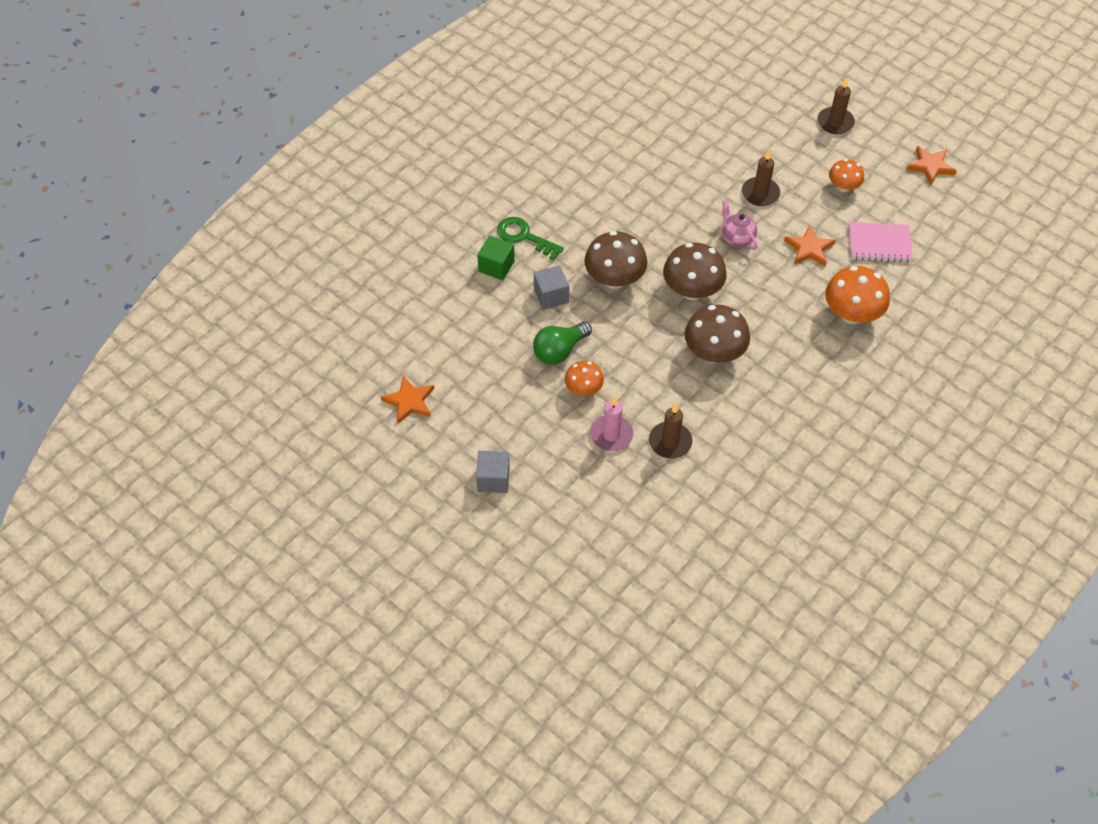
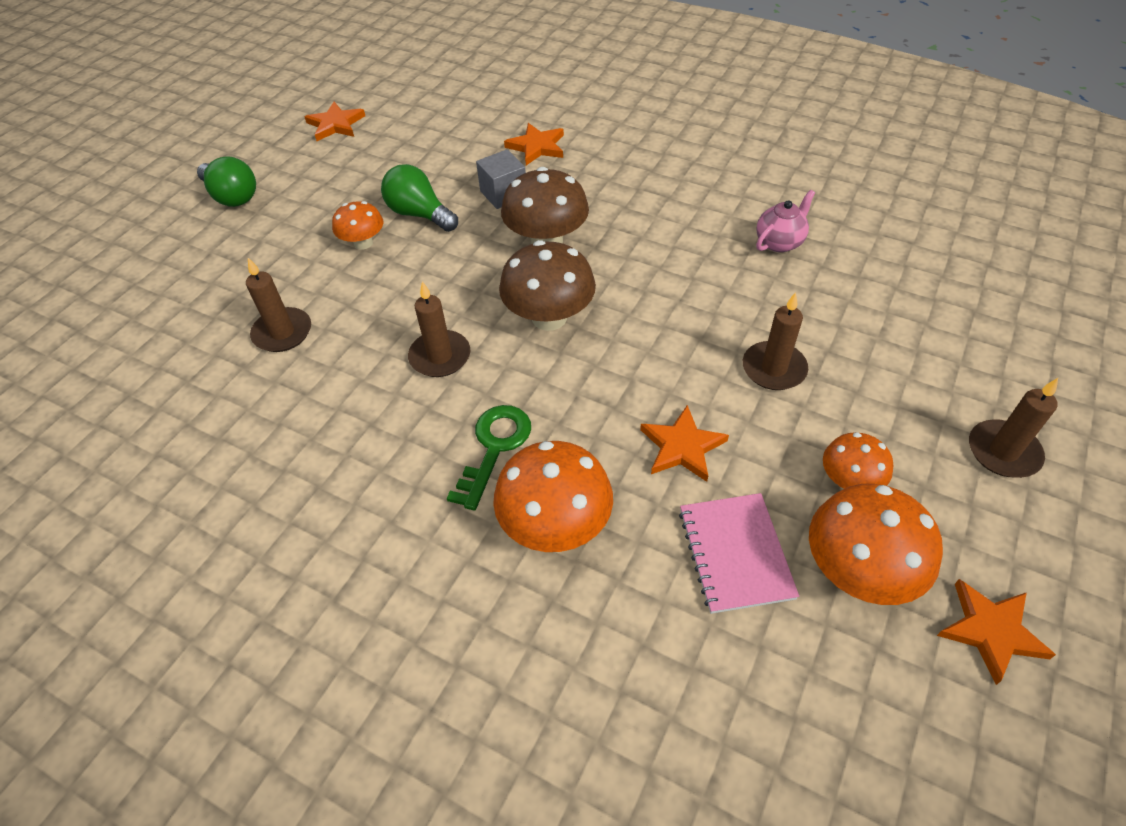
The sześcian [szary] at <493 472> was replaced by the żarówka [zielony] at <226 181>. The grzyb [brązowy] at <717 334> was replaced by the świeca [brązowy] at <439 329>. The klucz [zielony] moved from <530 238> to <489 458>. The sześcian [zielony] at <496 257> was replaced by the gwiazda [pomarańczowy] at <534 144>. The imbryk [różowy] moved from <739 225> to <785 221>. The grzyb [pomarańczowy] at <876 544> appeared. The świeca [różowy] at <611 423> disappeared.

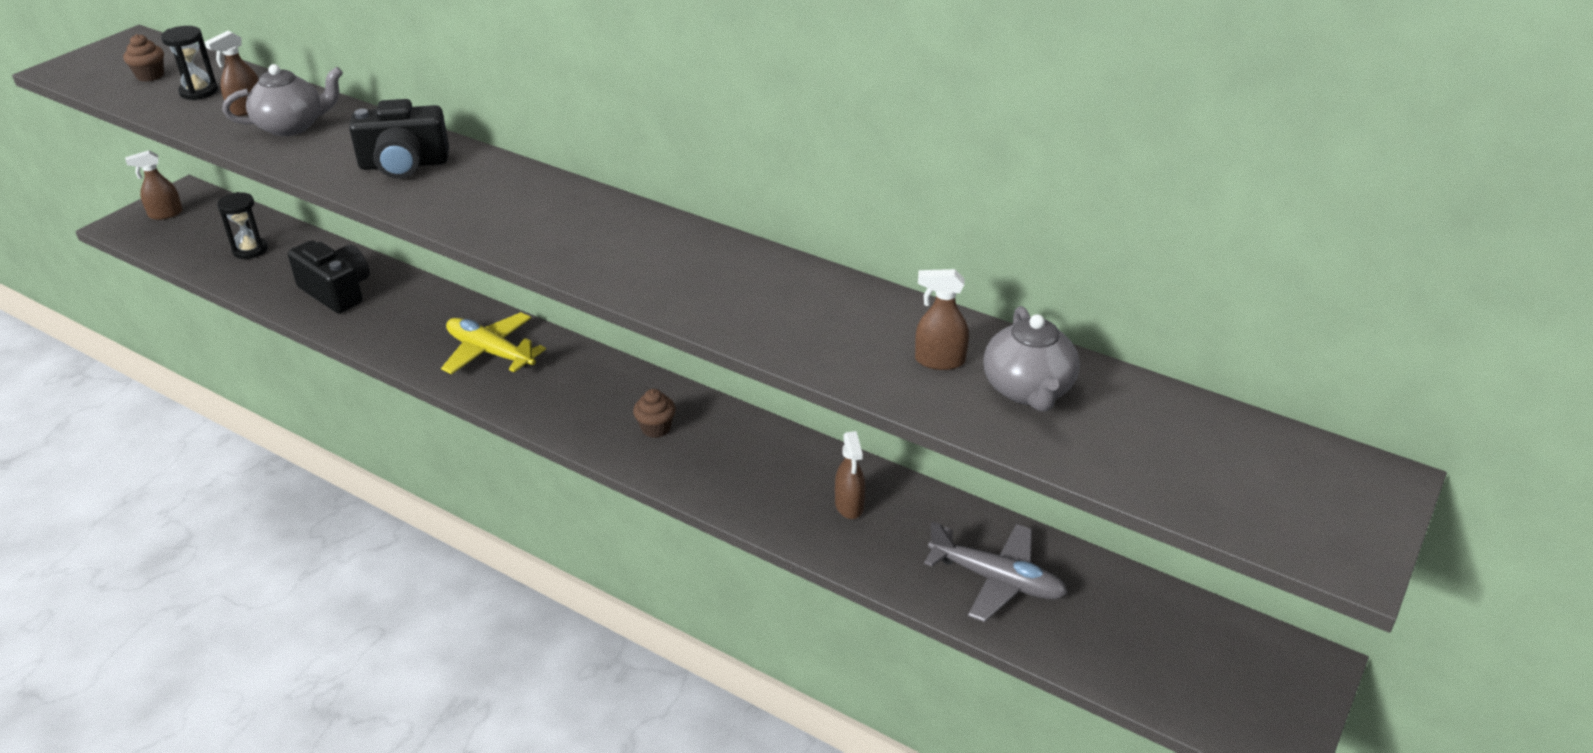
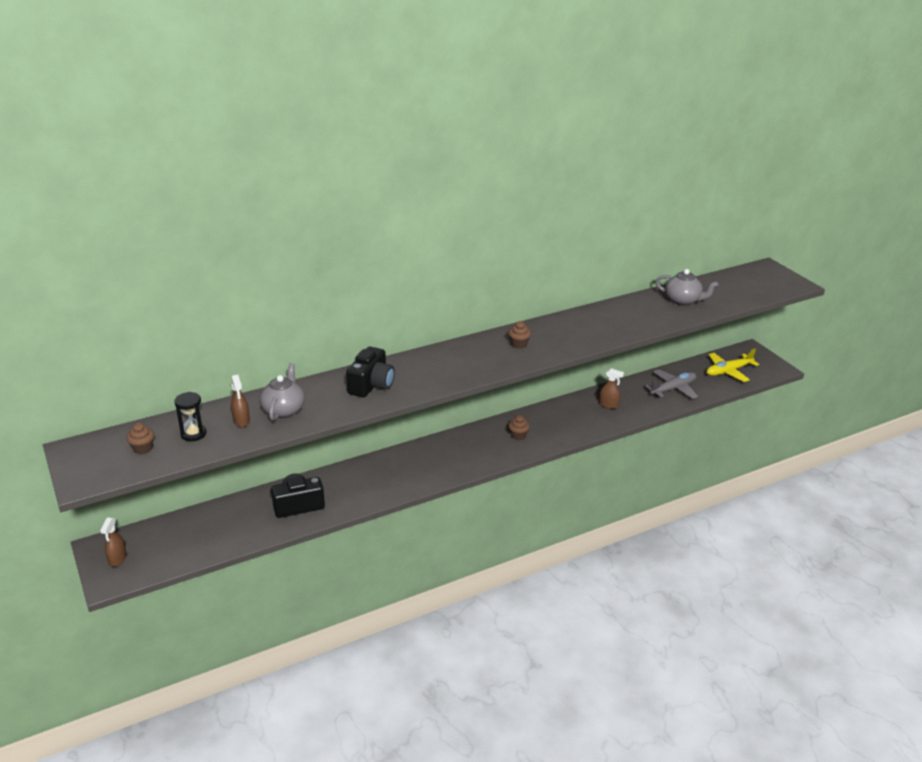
The muffinka [brązowy] at <519 335> appeared. The samolot [żółty] moved from <493 343> to <733 365>. The klepsydra [czarny] at <242 225> disappeared. The spryskiwacz [brązowy] at <942 319> disappeared.

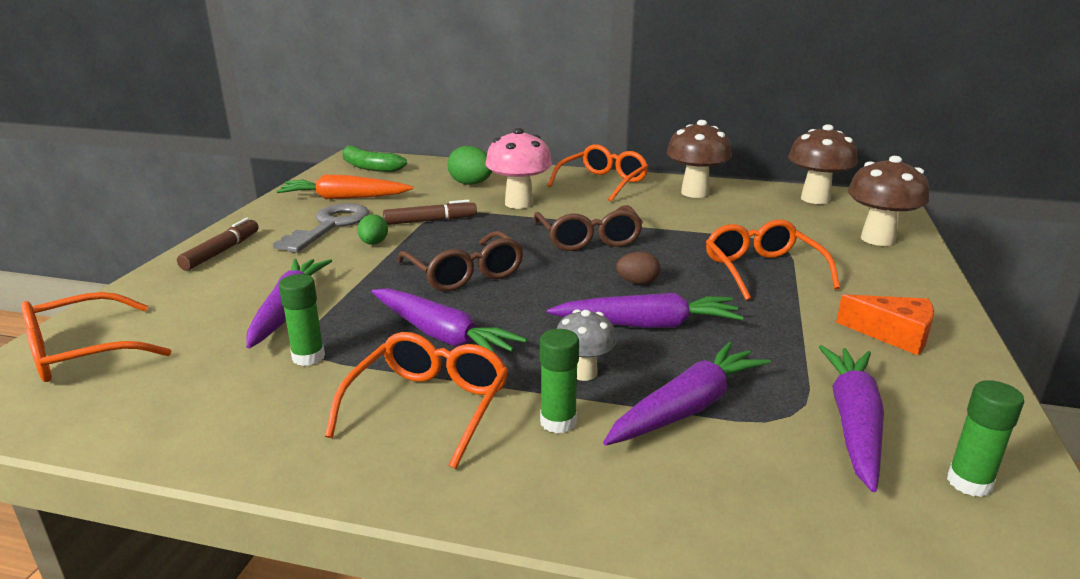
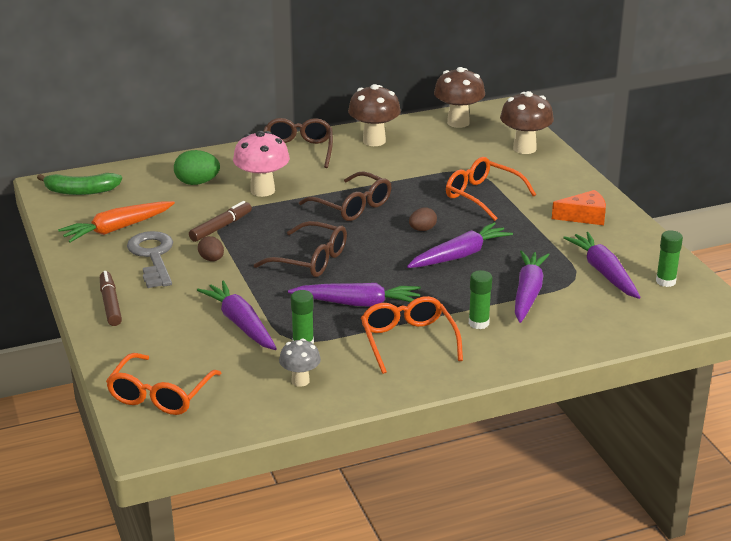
The jajko [zielony] at <373 229> became the jajko [brązowy] at <211 248>. The okulary [pomarańczowy] at <598 173> became the okulary [brązowy] at <298 143>. The grzyb [szary] moved from <586 345> to <300 363>.

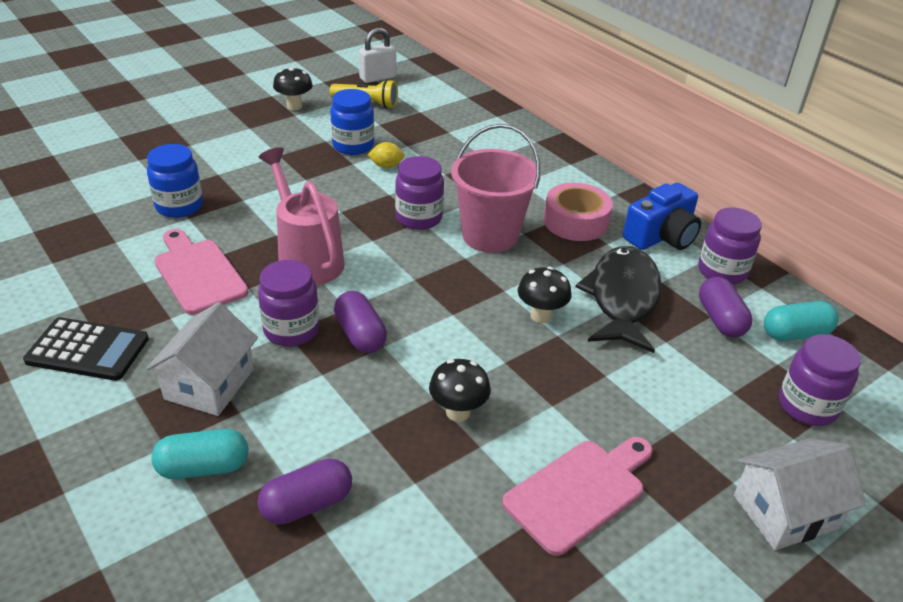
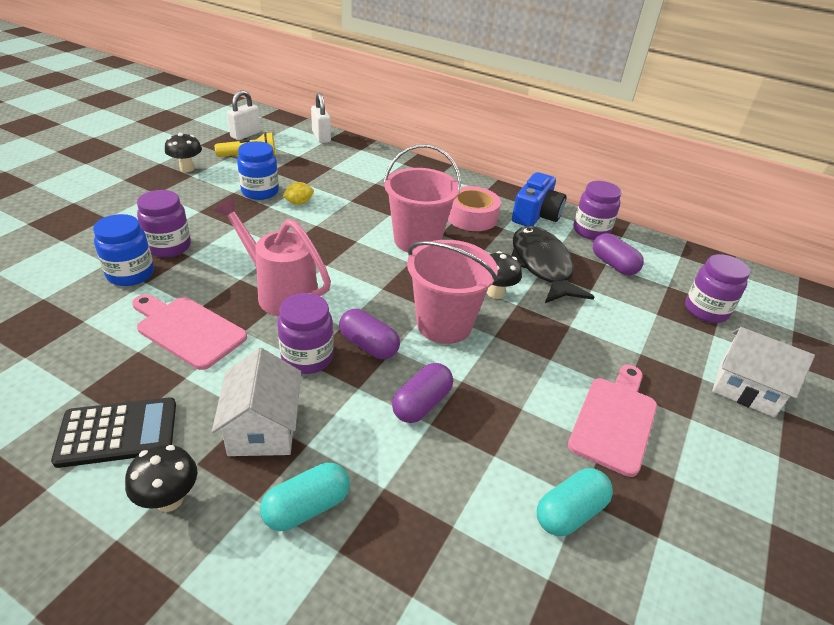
The grzyb [czarny] moved from <460 390> to <161 478>. The słoik [fioletowy] moved from <419 193> to <164 223>. The kłódka [biały] at <321 118> appeared. The kapsułka [fioletowy] moved from <305 492> to <422 393>. The wiadro [różowy] at <452 292> appeared. The kapsułka [turkusowy] moved from <801 321> to <575 502>. The domek [biały] at <800 494> turned 75 degrees clockwise.

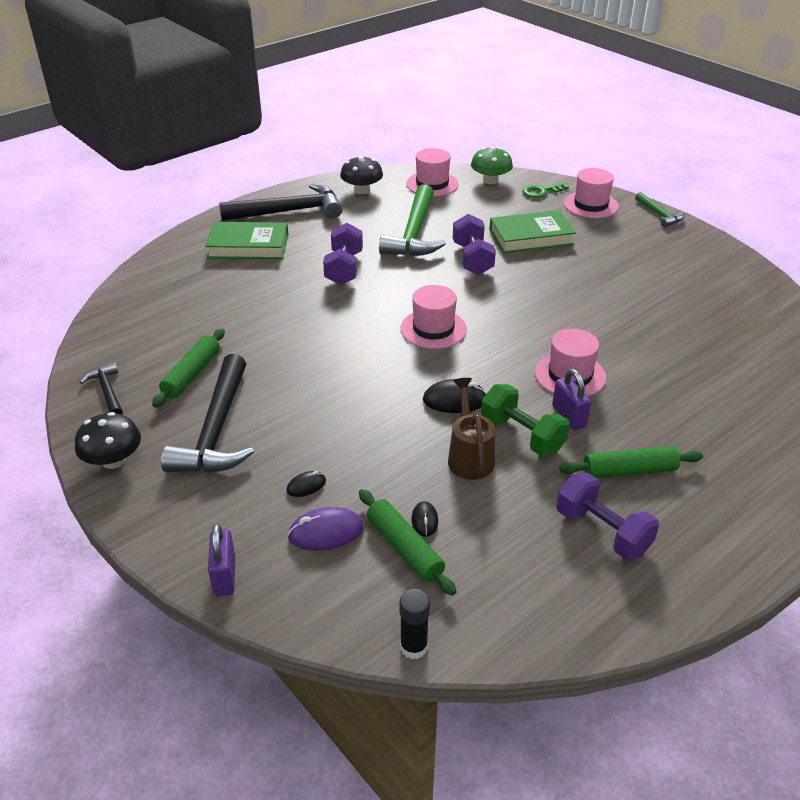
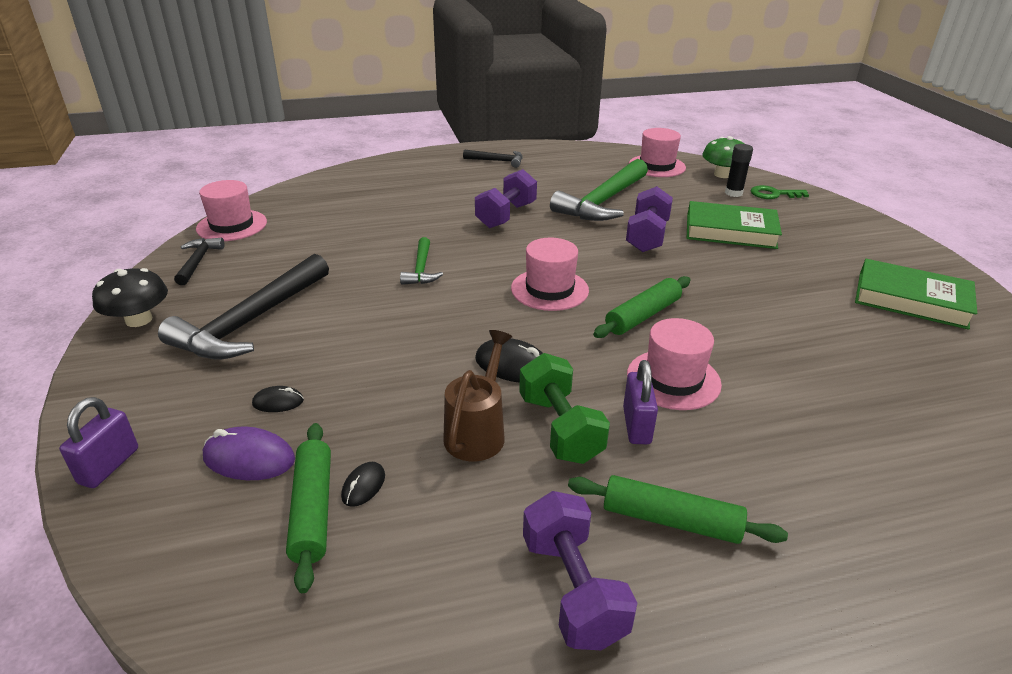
The kapelusz [różowy] moved from <591 193> to <231 210>. The młotek [zielony] moved from <659 209> to <421 261>. The młotek [czarny] at <281 202> changed to 0.50 times the size. The wałek do ciasta [zielony] moved from <188 367> to <641 307>. The klej w sztyfcie [czarny] moved from <415 624> to <739 170>. The książka [zielony] moved from <246 240> to <916 294>. The grzyb [czarny] at <361 175> disappeared.

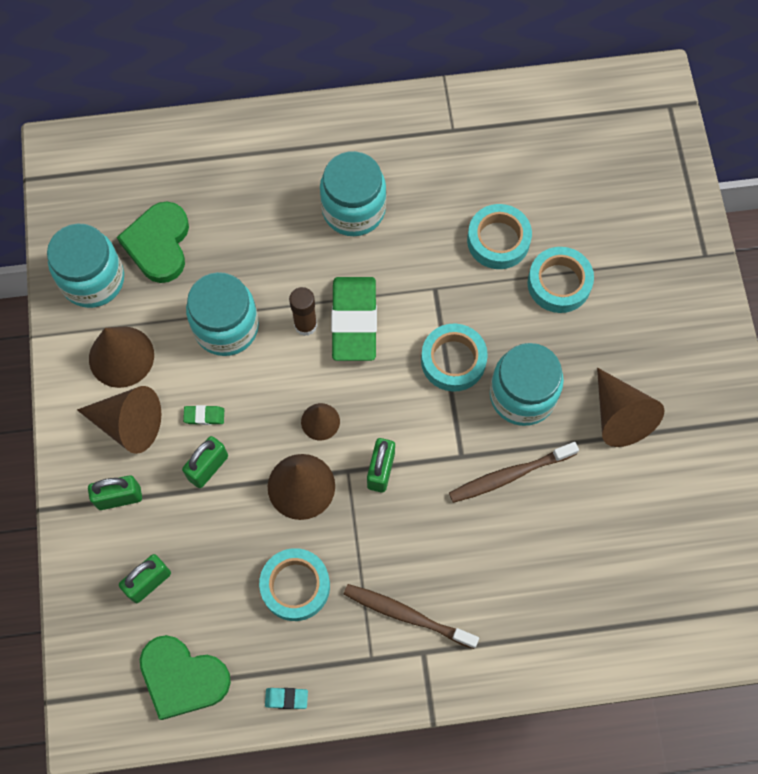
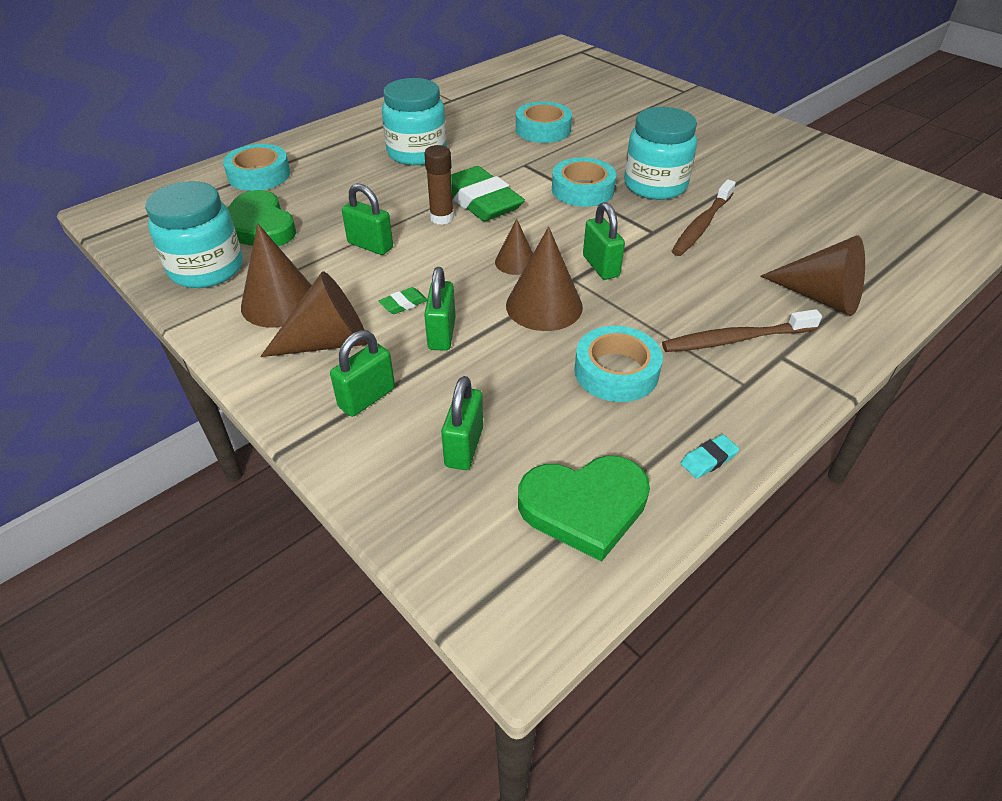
The taśma klejąca [turkusowy] moved from <560 280> to <256 167>. The słoik [turkusowy] at <222 314> was replaced by the kłódka [zielony] at <367 219>. The stożek [brązowy] moved from <630 407> to <812 276>.

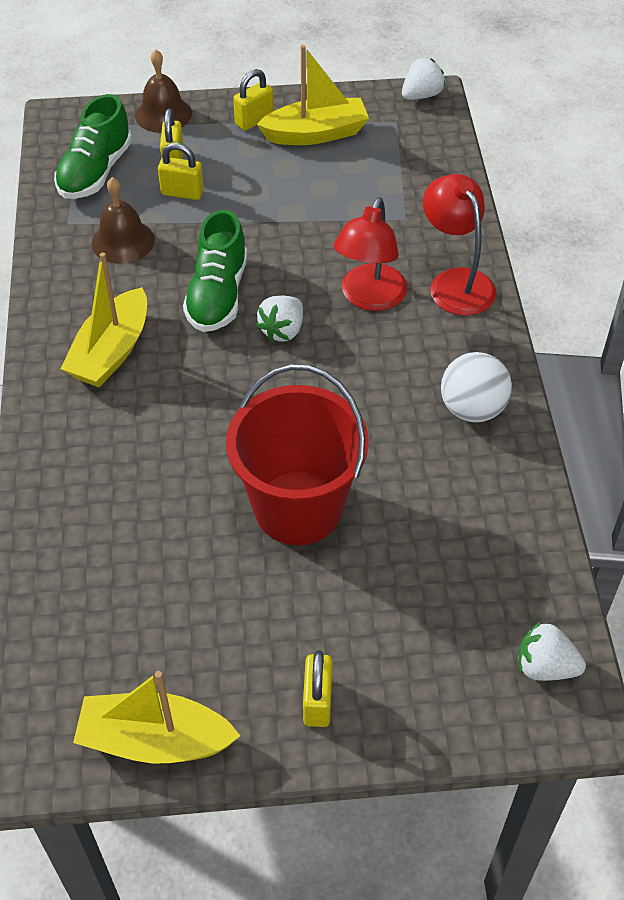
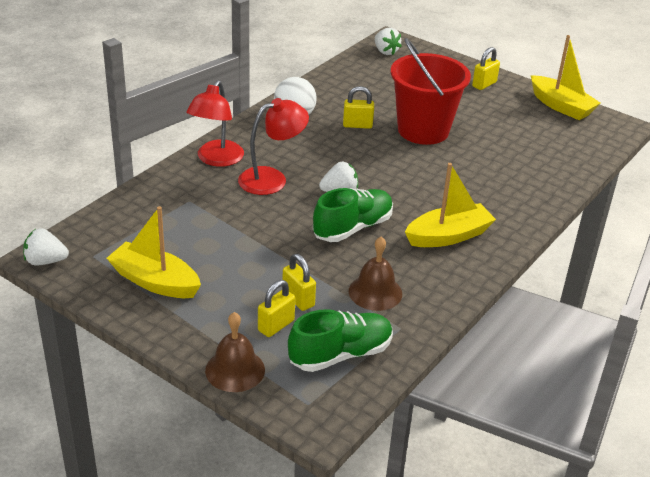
The kłódka [żółty] moved from <253 100> to <358 107>.

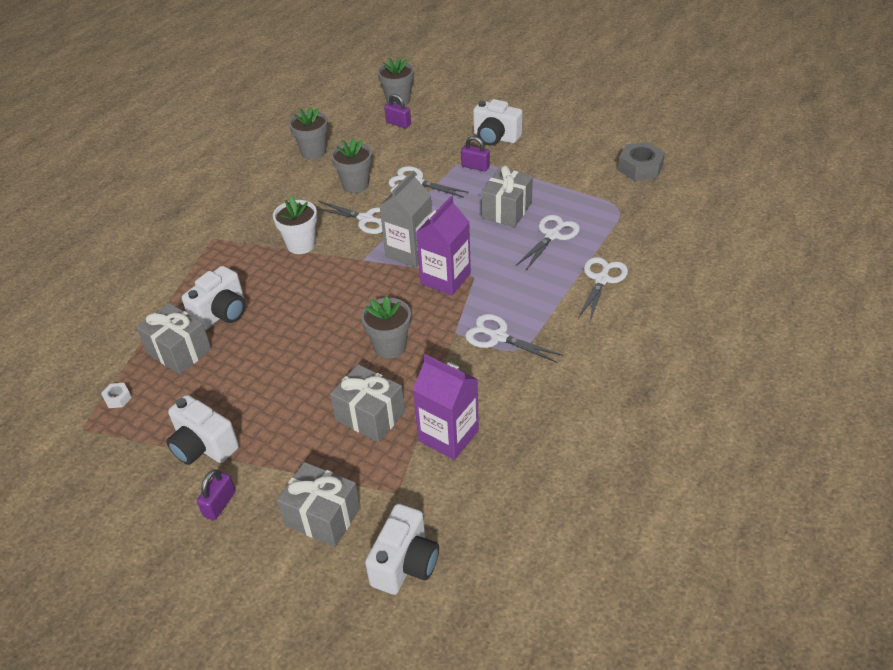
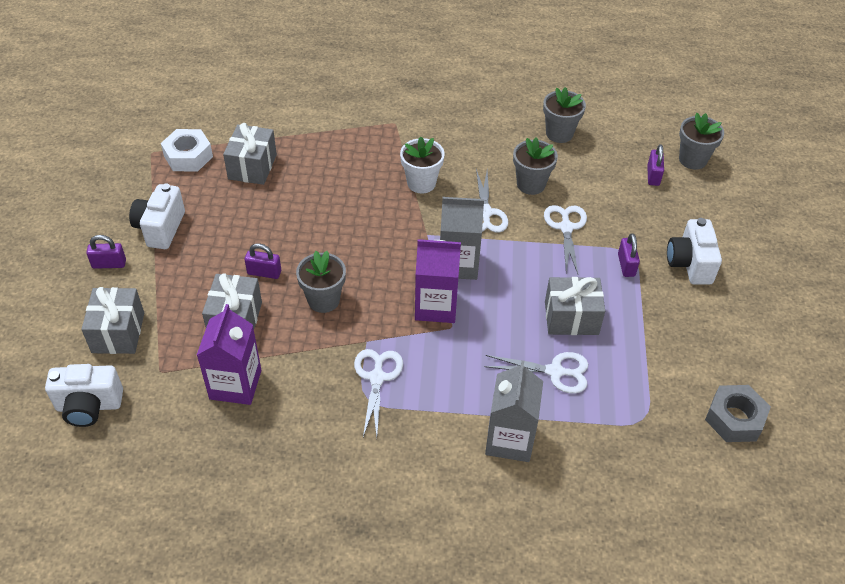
The nakrętka [biały] at <116 395> changed to 2.10 times the size. The kłódka [fioletowy] at <262 261> appeared. The nożyczki [biały] at <603 289> was replaced by the karton mleka [szary] at <514 411>. The aparat fotograficzny [biały] at <213 298> disappeared.

